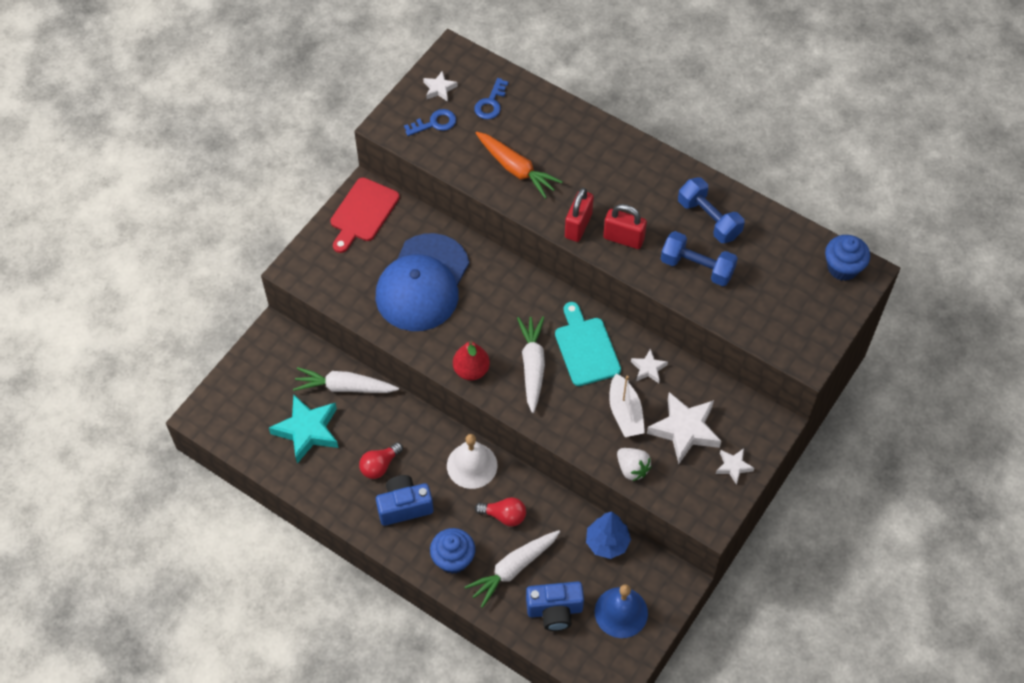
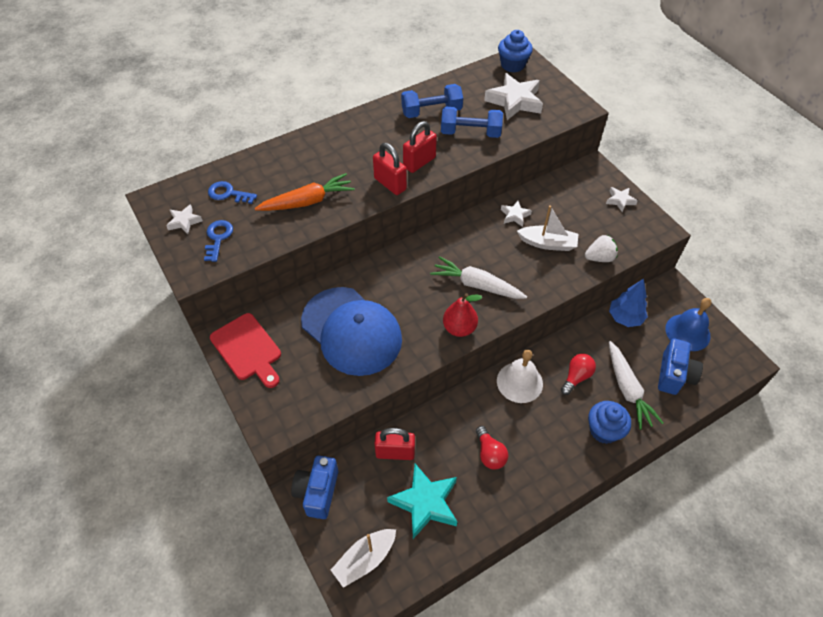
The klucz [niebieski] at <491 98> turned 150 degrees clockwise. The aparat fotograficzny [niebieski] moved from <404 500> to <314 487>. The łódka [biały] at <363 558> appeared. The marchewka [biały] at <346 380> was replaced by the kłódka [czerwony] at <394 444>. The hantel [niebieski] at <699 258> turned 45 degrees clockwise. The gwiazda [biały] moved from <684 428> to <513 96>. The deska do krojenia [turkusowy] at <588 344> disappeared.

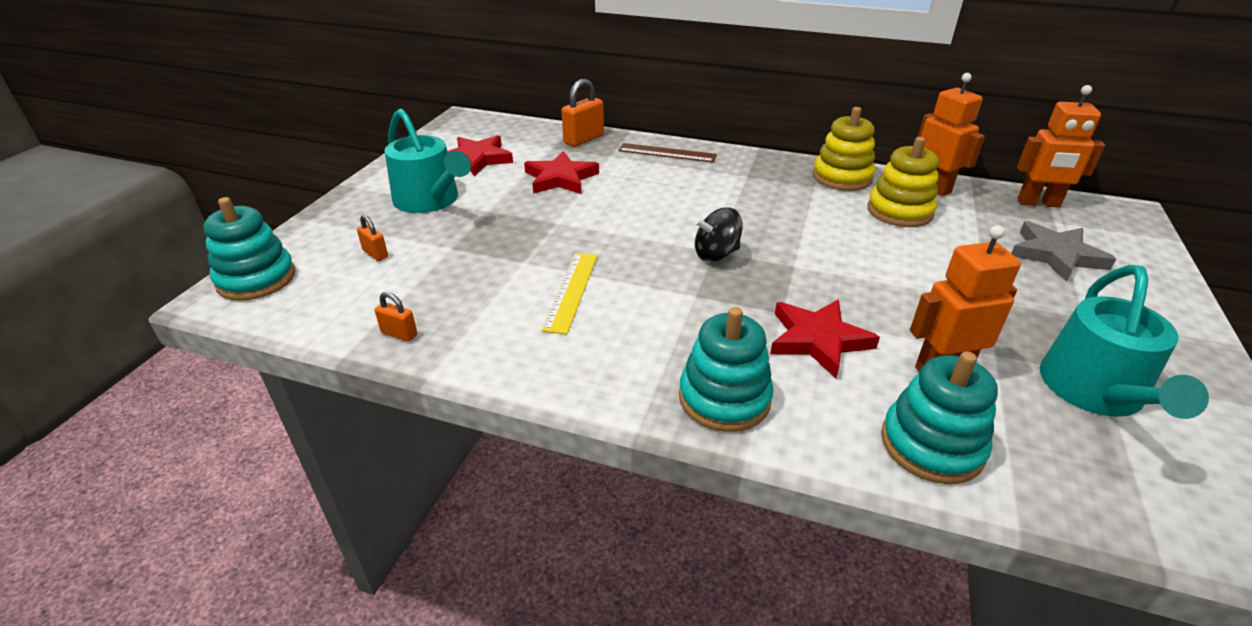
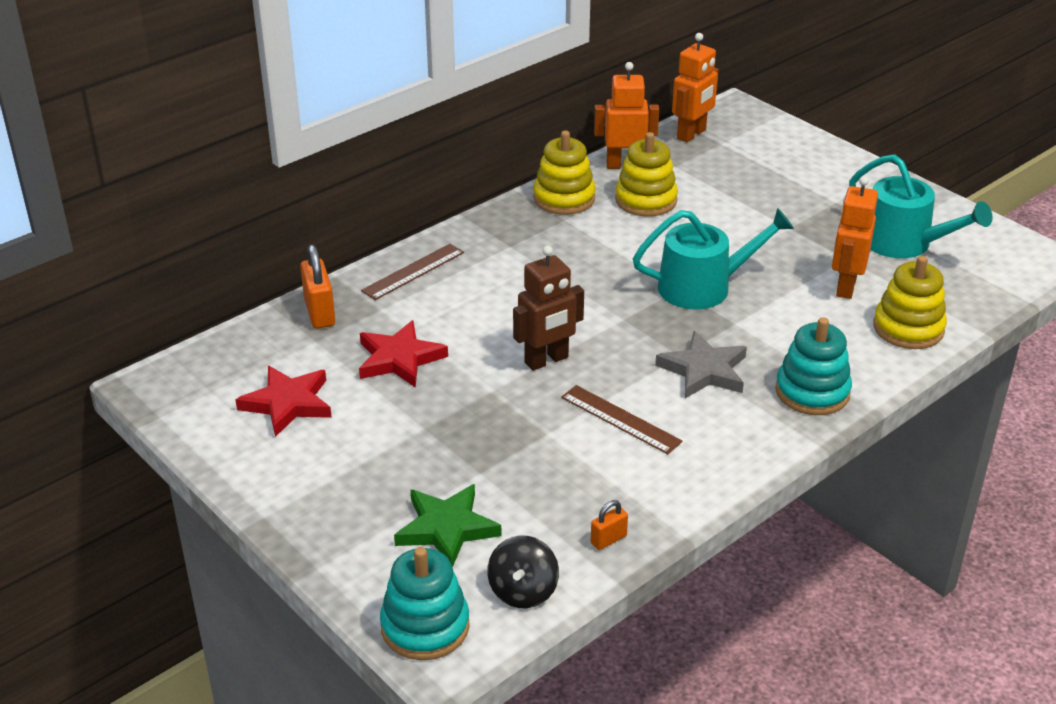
The kłódka [pomarańczowy] at <372 238> was replaced by the gwiazda [zielony] at <447 526>. The bączek [czarny] moved from <718 234> to <523 571>. The robot [brązowy] at <548 308> appeared. The linijka [żółty] at <569 293> became the linijka [brązowy] at <622 419>. The konewka [turkusowy] moved from <428 161> to <713 259>. The gwiazda [szary] moved from <1063 251> to <701 364>. The zabawka nakładanka [turkusowy] at <939 417> became the zabawka nakładanka [żółty] at <910 302>. The gwiazda [czerwony] at <825 338> disappeared.

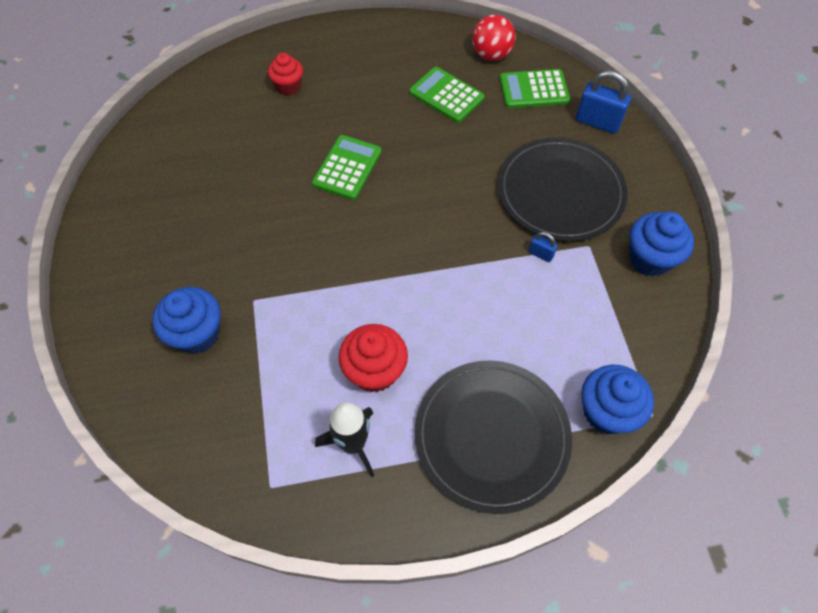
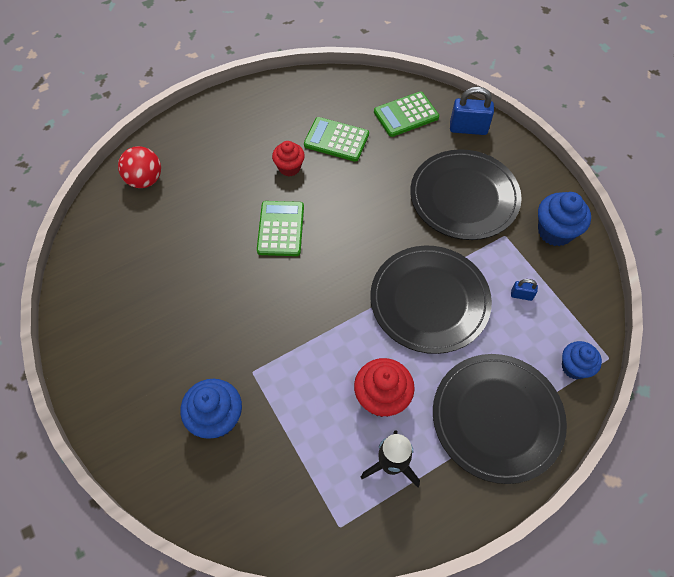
The piłka [czerwony] moved from <494 38> to <139 167>. The muffinka [czerwony] moved from <285 74> to <288 158>. The talerz [czarny] at <431 300> appeared. The kłódka [niebieski] moved from <543 247> to <524 290>. The muffinka [niebieski] at <617 399> changed to 0.67 times the size.

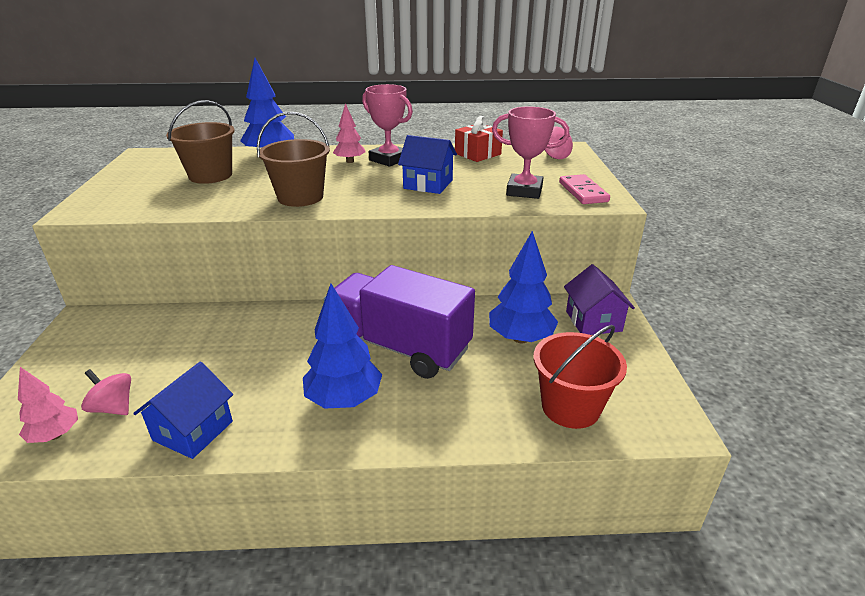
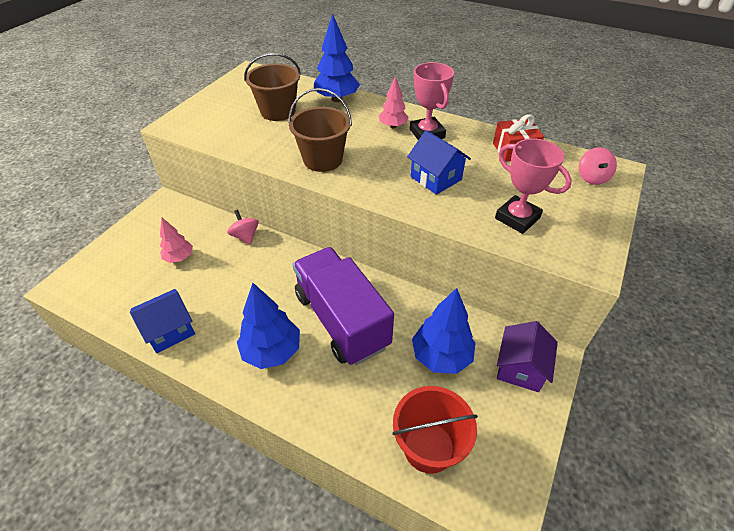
The drzewko [różowy] moved from <48 405> to <176 240>. The bączek [różowy] moved from <106 392> to <242 227>. The kostka domina [różowy] at <584 189> disappeared.

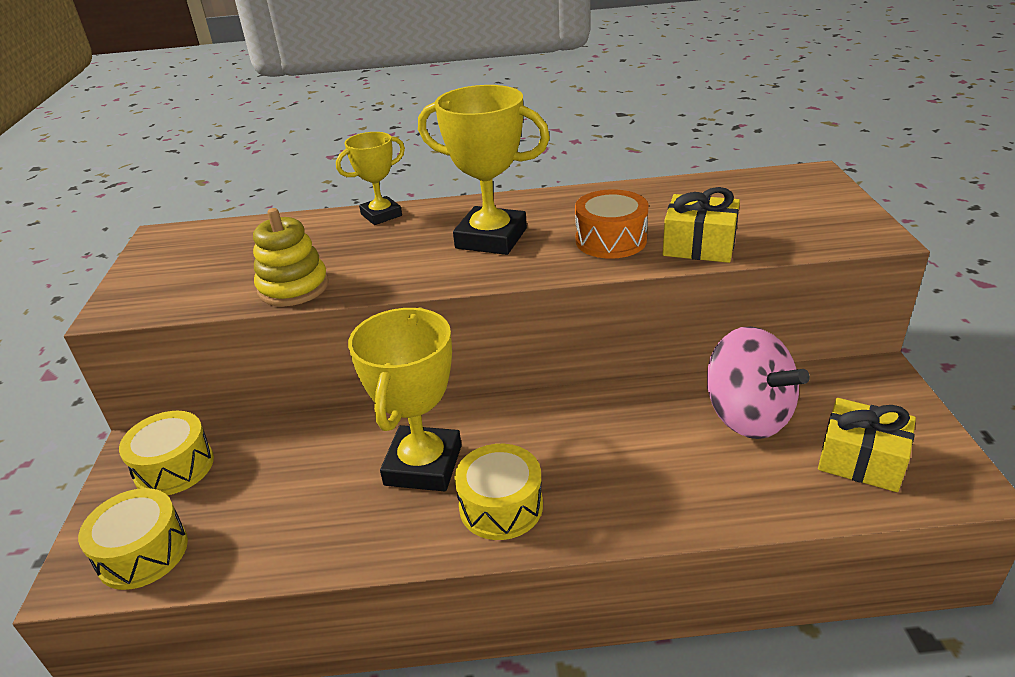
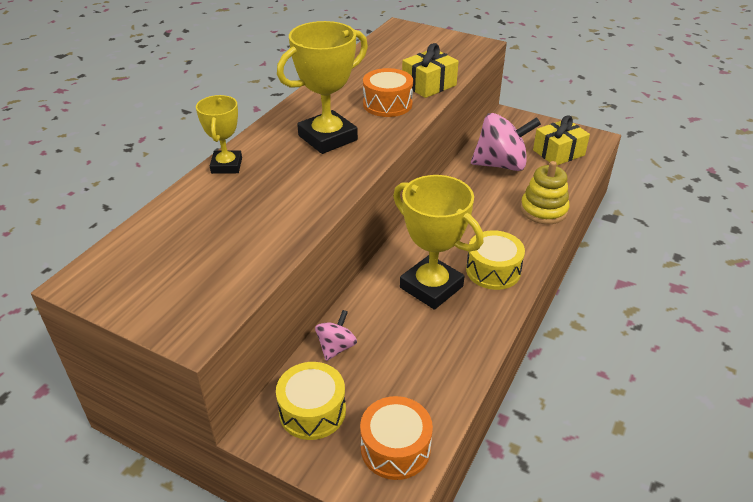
The bączek [różowy] at <336 335> appeared. The bęben [żółty] at <133 539> became the bęben [pomarańczowy] at <396 438>. The zabawka nakładanka [żółty] moved from <291 257> to <544 192>.

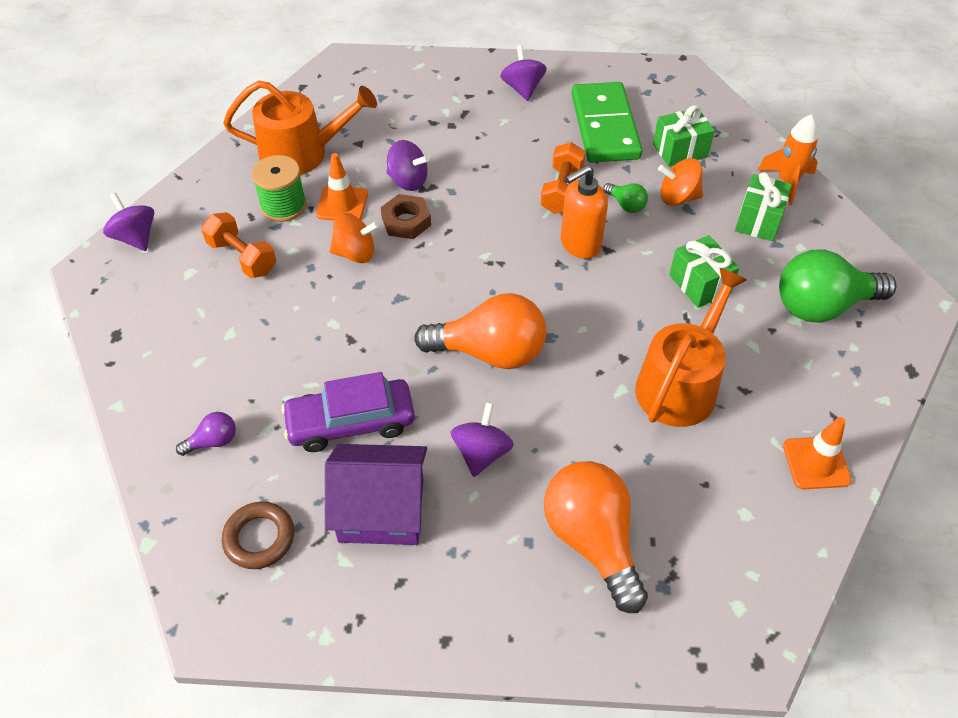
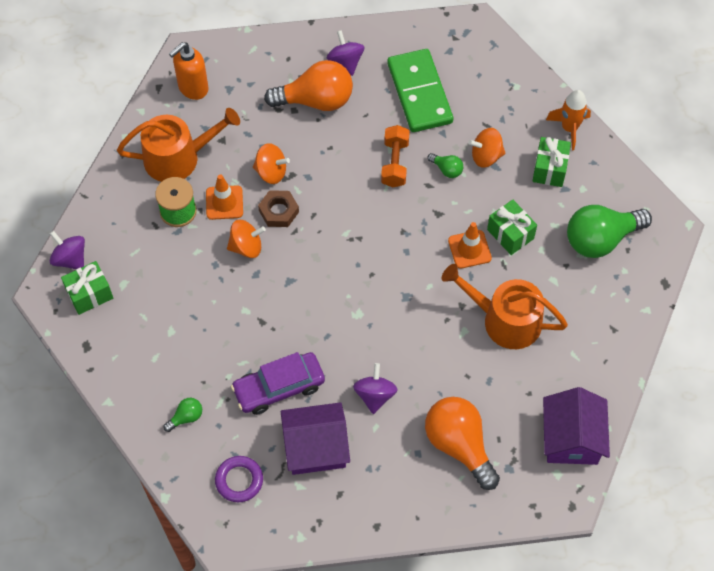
The prezent [zielony] moved from <684 136> to <87 288>. The żarówka [fioletowy] at <206 434> became the żarówka [zielony] at <182 415>. The dozownik mydła [pomarańczowy] moved from <584 212> to <188 71>. The pierścień [brązowy] at <258 535> became the pierścień [fioletowy] at <239 479>. The bączek [fioletowy] at <408 165> became the bączek [pomarańczowy] at <271 163>. The żarówka [pomarańczowy] moved from <480 331> to <308 85>. The konewka [pomarańczowy] at <691 347> turned 90 degrees counterclockwise. The pachołek [pomarańczowy] moved from <817 453> to <470 245>. The domek [fioletowy] at <576 426> appeared. The hantel [pomarańczowy] at <238 245> disappeared.

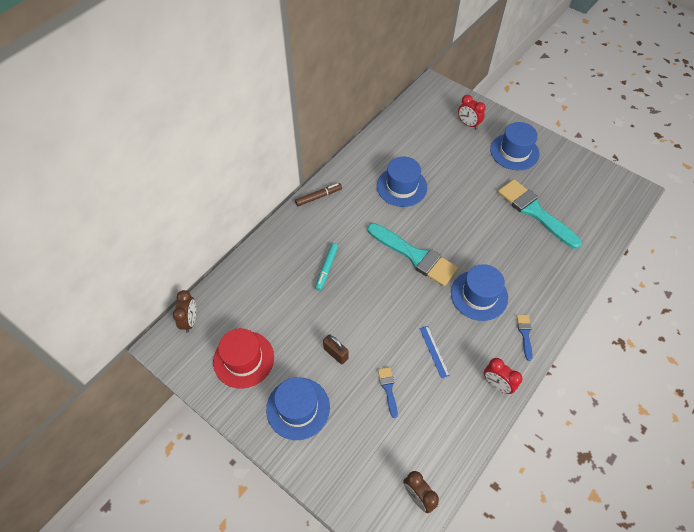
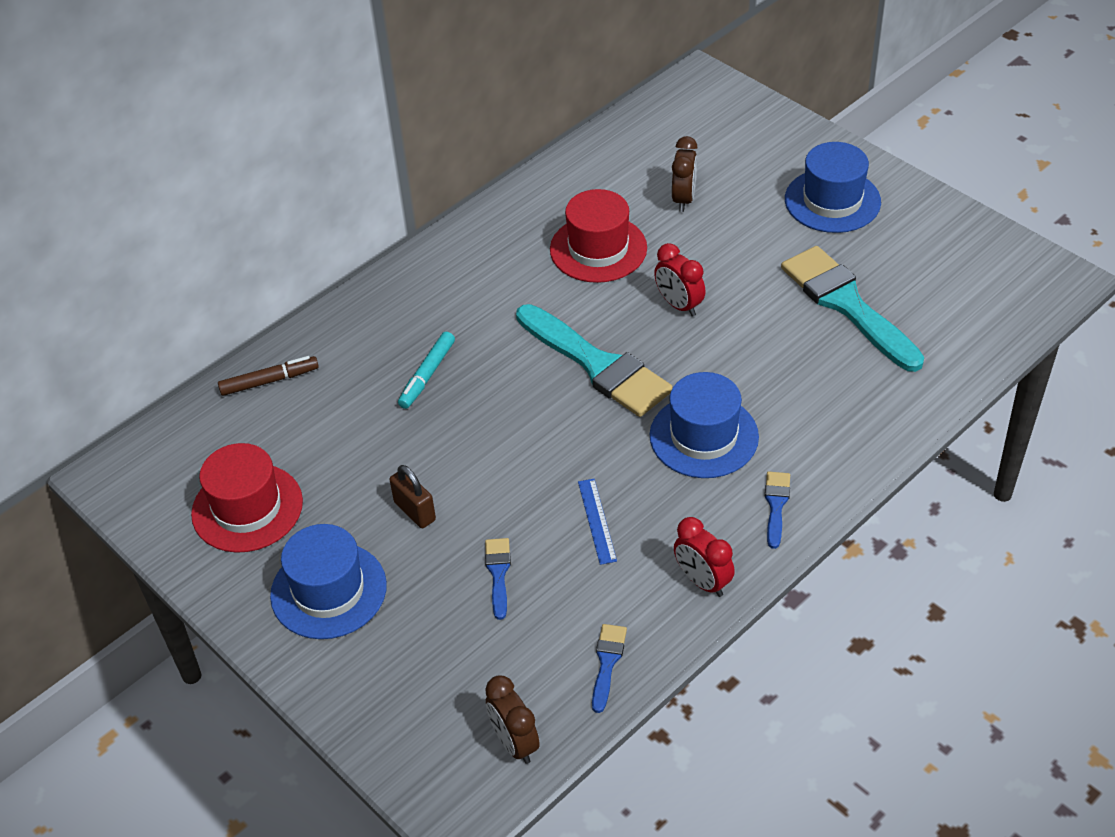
The flamaster [brązowy] moved from <318 194> to <268 376>. The kapelusz [niebieski] at <402 182> became the kapelusz [czerwony] at <598 236>. The pędzel [niebieski] at <609 668> appeared. The budzik [czerwony] moved from <472 112> to <679 280>. The budzik [brązowy] moved from <184 311> to <685 174>.

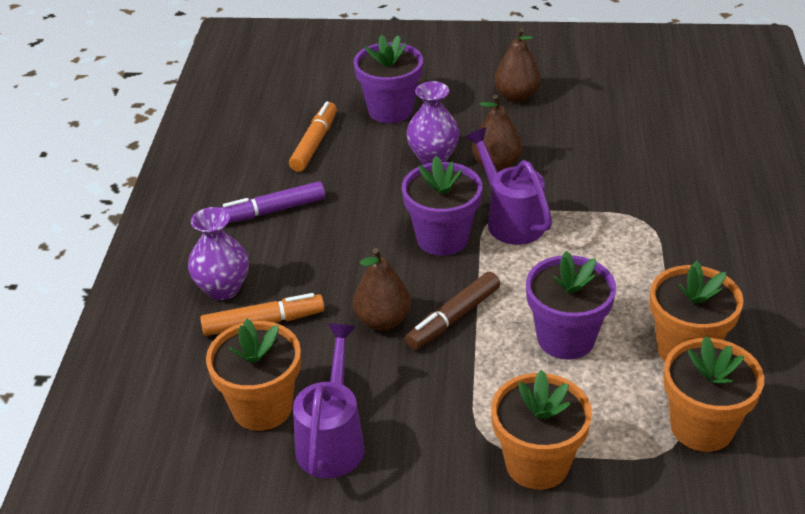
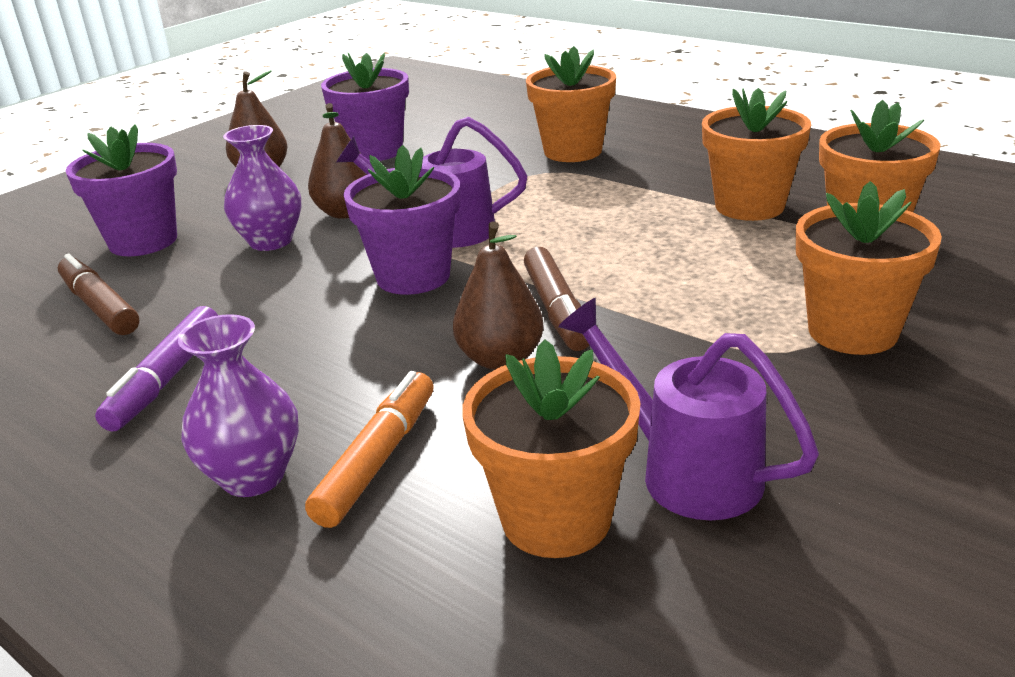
The flamaster [pomarańczowy] at <313 137> became the flamaster [brązowy] at <98 294>. The doniczka [fioletowy] moved from <571 305> to <365 107>. The doniczka [pomarańczowy] at <571 104> appeared.

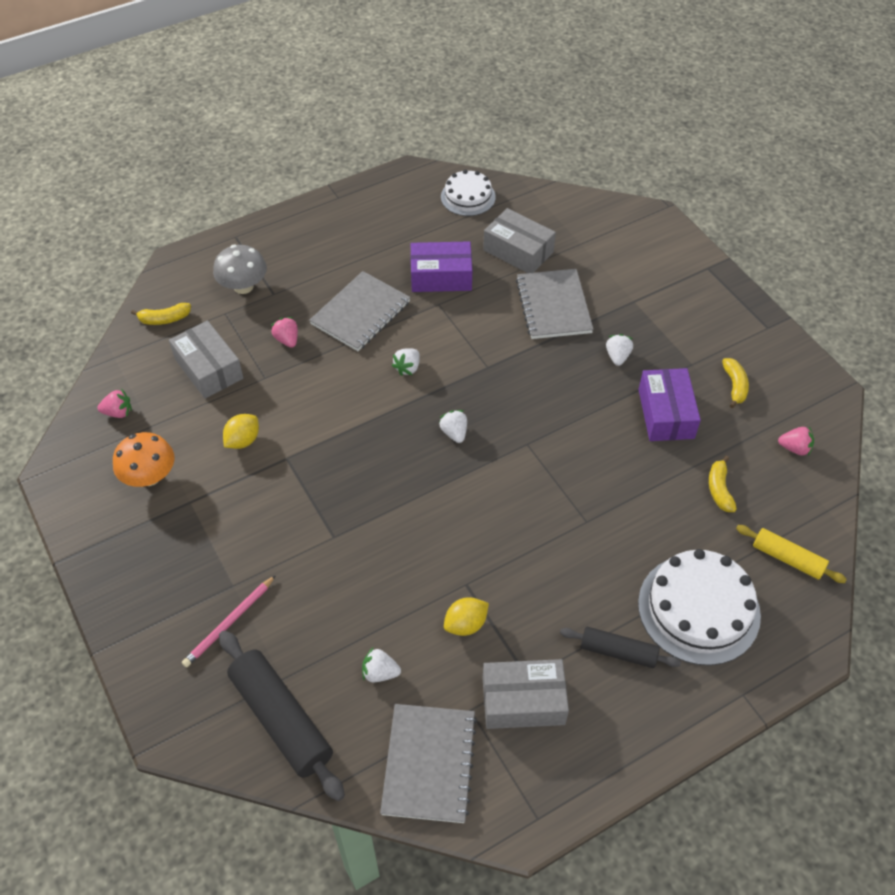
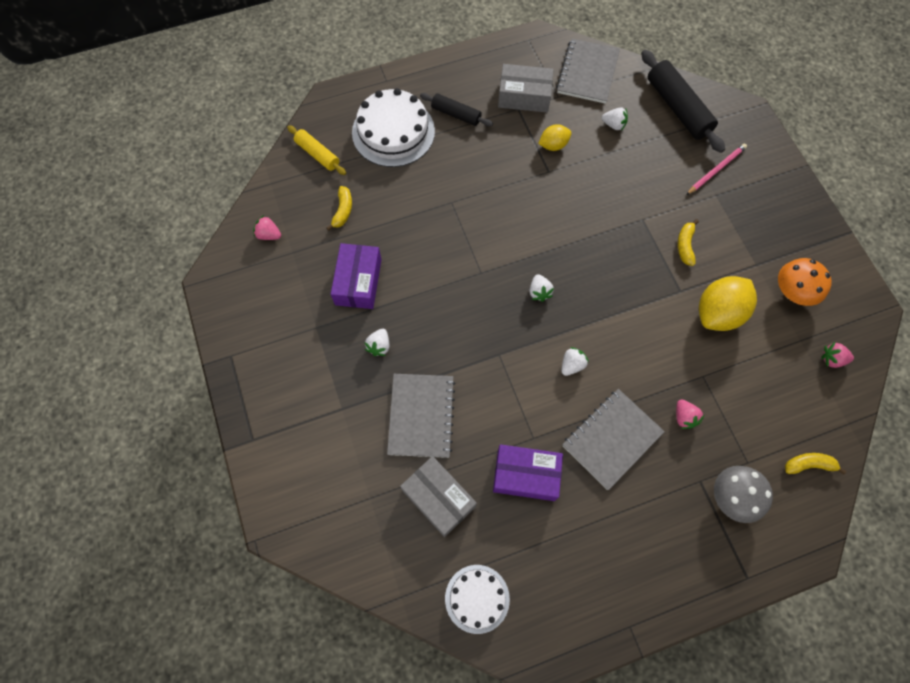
The banan [żółty] moved from <735 383> to <688 242>. The cytryna [żółty] at <241 431> changed to 1.80 times the size. The pudełko [szary] at <206 359> disappeared.

